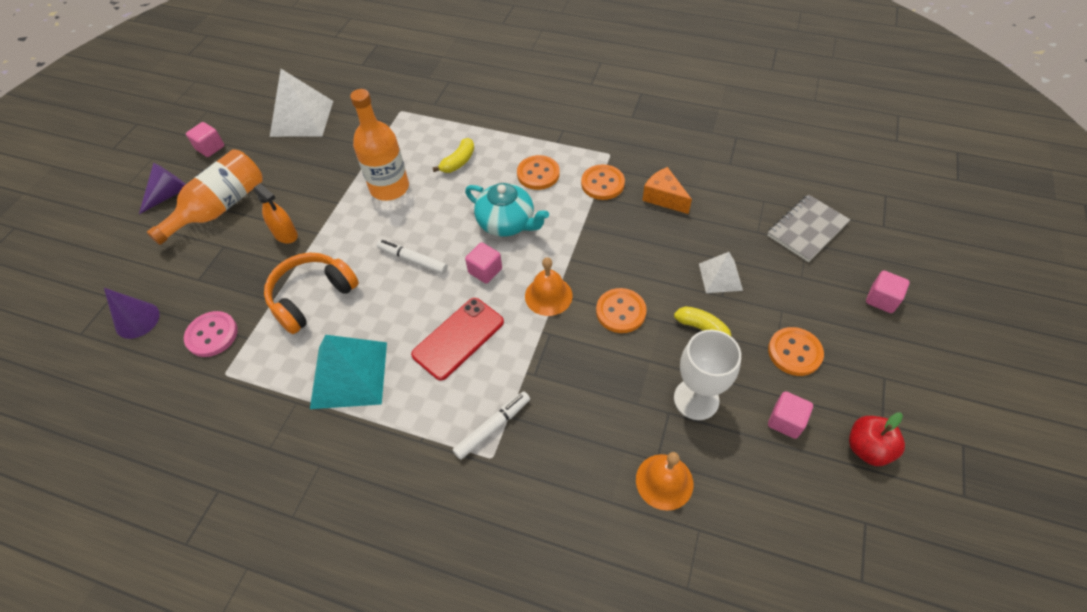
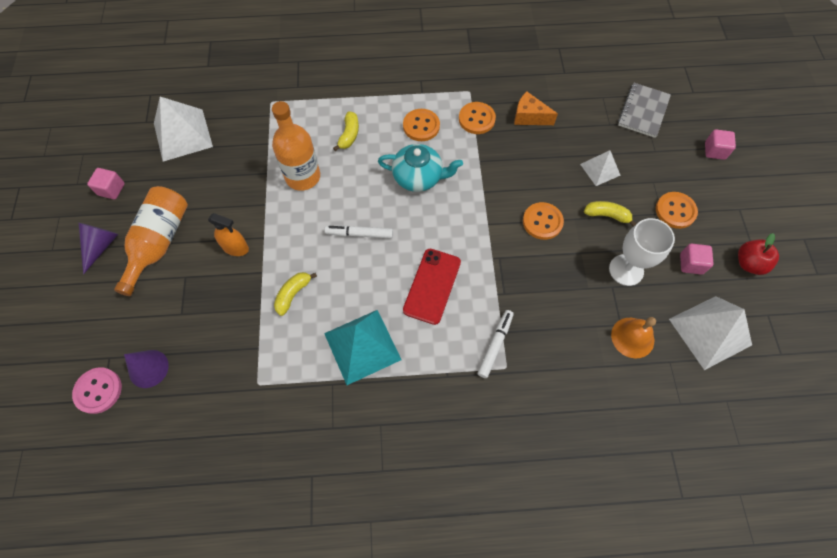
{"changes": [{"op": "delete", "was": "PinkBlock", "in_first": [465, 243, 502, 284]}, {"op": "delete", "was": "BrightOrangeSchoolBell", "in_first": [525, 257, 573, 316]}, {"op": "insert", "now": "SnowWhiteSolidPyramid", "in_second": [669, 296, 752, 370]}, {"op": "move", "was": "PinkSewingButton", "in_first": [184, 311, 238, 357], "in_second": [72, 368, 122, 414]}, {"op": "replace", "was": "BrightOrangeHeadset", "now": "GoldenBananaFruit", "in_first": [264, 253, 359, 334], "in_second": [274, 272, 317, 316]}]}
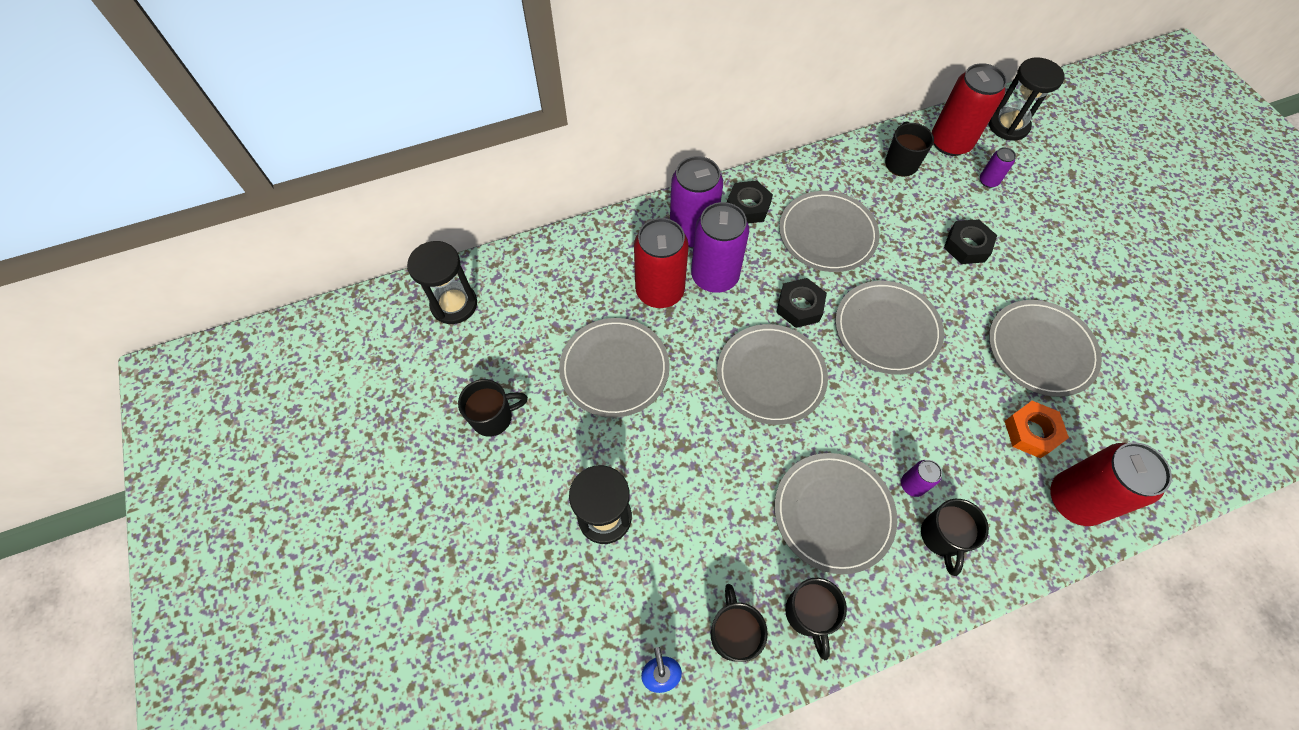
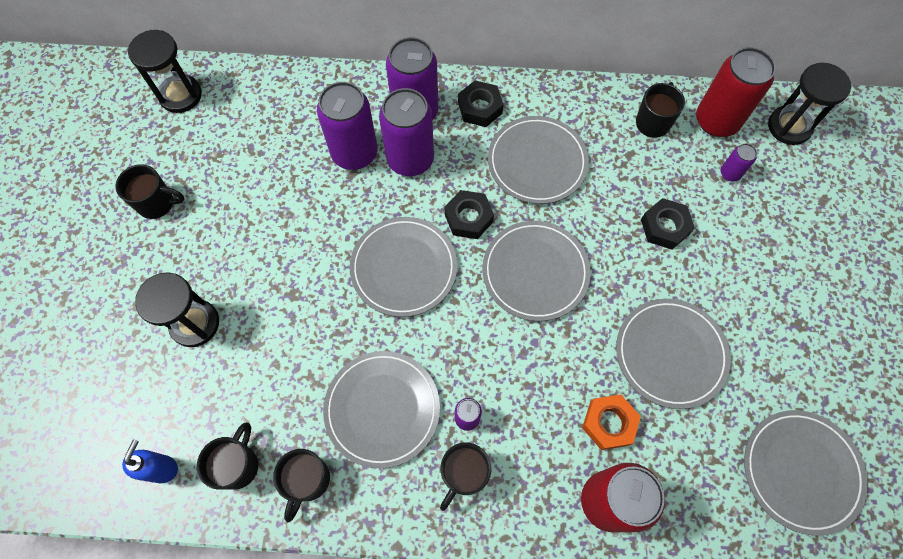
{"changes": [{"op": "move", "was": "GreyPlate", "in_first": [559, 318, 669, 418], "in_second": [744, 410, 868, 536]}, {"op": "recolor", "was": "CrimsonCan", "now": "PurpleCan", "in_first": [634, 218, 689, 308], "in_second": [317, 82, 378, 170]}]}
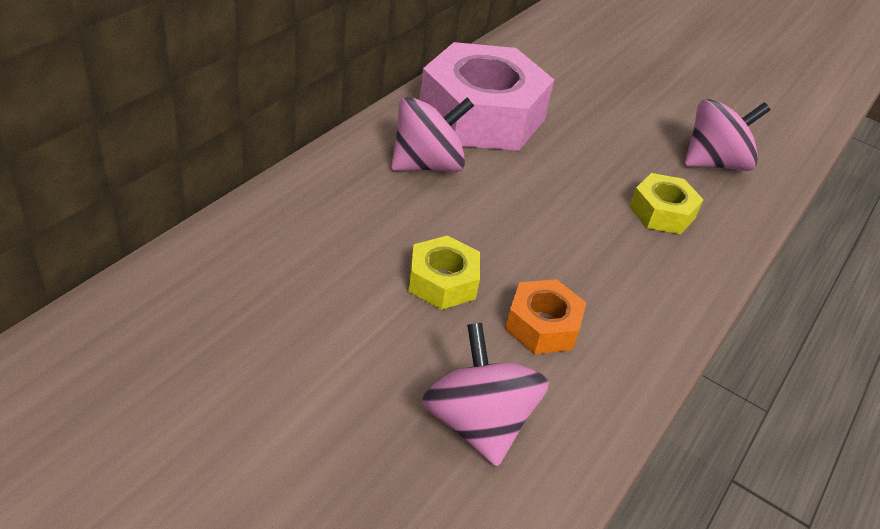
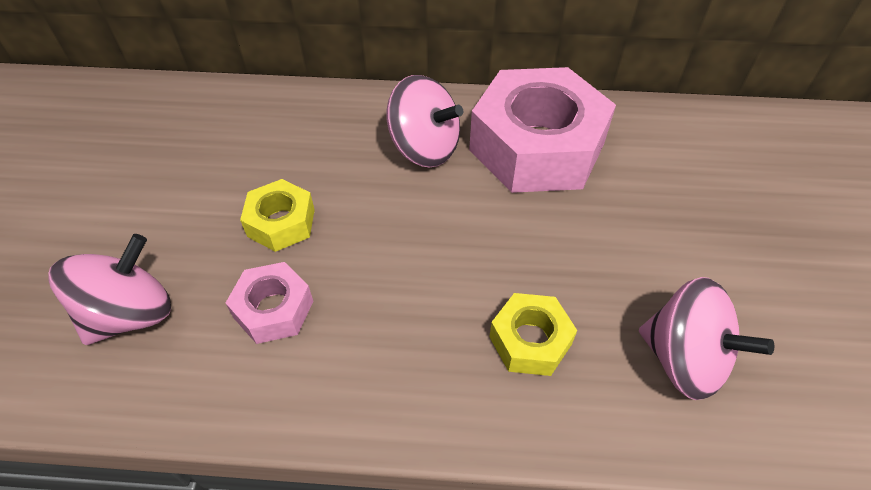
{"changes": [{"op": "recolor", "was": "BrightOrangeHexNut", "now": "PinkHexNut", "in_first": [505, 279, 587, 354], "in_second": [226, 262, 313, 344]}]}
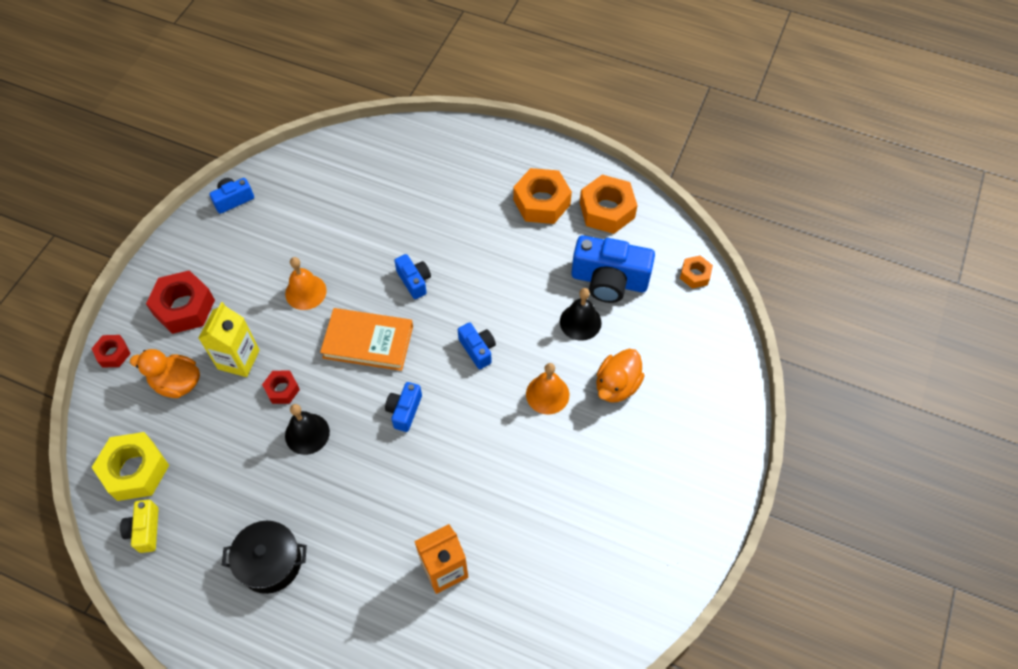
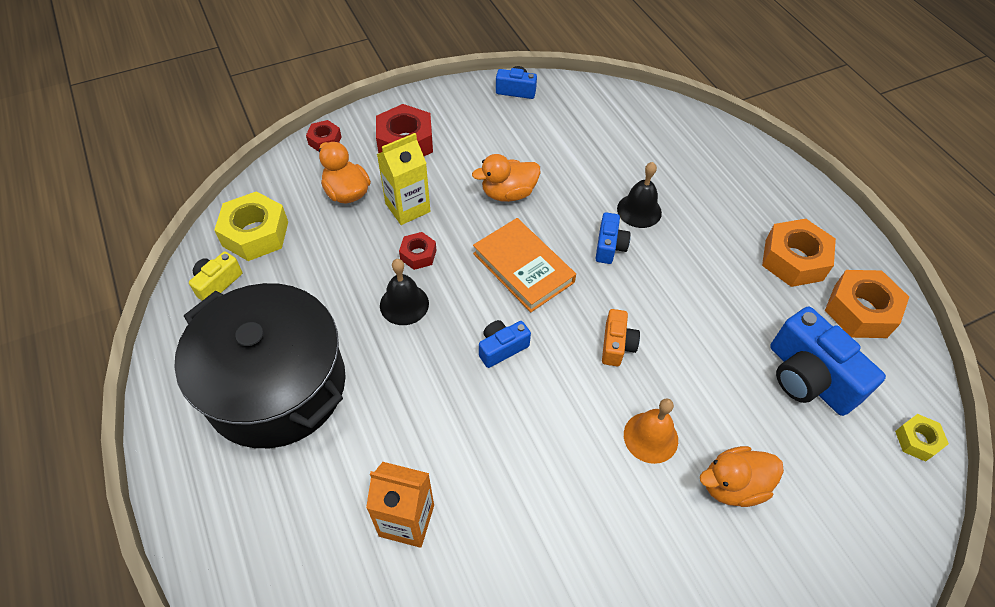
{"changes": [{"op": "move", "was": "BlackSchoolBell", "in_first": [560, 288, 602, 341], "in_second": [617, 162, 662, 228]}, {"op": "replace", "was": "BrightOrangeSchoolBell", "now": "BrightOrangeRubberDuck", "in_first": [285, 257, 327, 310], "in_second": [472, 154, 541, 202]}, {"op": "recolor", "was": "CobaltPhotoCamera", "now": "BrightOrangePhotoCamera", "in_first": [458, 322, 496, 369], "in_second": [602, 309, 640, 366]}, {"op": "recolor", "was": "BrightOrangeHexNut", "now": "GoldenHexNut", "in_first": [680, 255, 713, 289], "in_second": [895, 414, 949, 462]}, {"op": "resize", "was": "BlackPot", "in_first": [222, 521, 307, 594], "in_second": [174, 283, 346, 448], "ratio": 2.0}]}
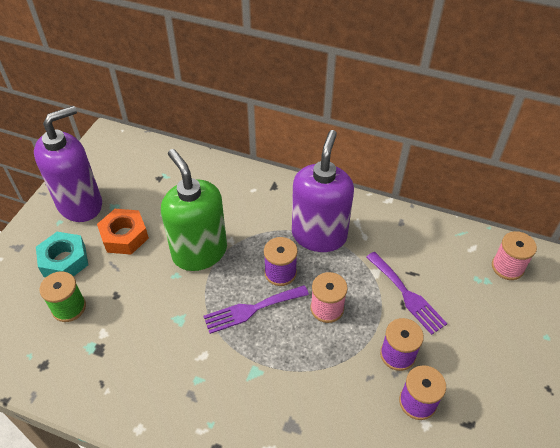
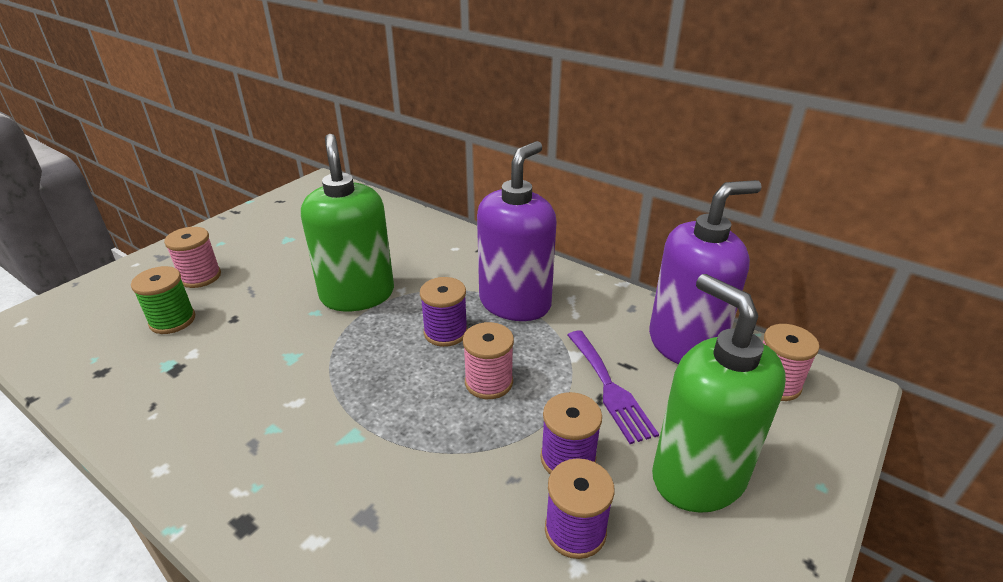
{"changes": [{"op": "delete", "was": "BrightOrangeHexNut", "in_first": [97, 209, 149, 255]}, {"op": "delete", "was": "PurpleFork", "in_first": [203, 285, 309, 334]}, {"op": "insert", "now": "LeafGreenPumpBottle", "in_second": [652, 274, 786, 513]}, {"op": "move", "was": "PurplePumpBottle", "in_first": [34, 106, 102, 222], "in_second": [649, 180, 762, 364]}, {"op": "replace", "was": "TurquoiseHexNut", "now": "PinkBobbin", "in_first": [36, 232, 88, 277], "in_second": [164, 227, 221, 288]}]}
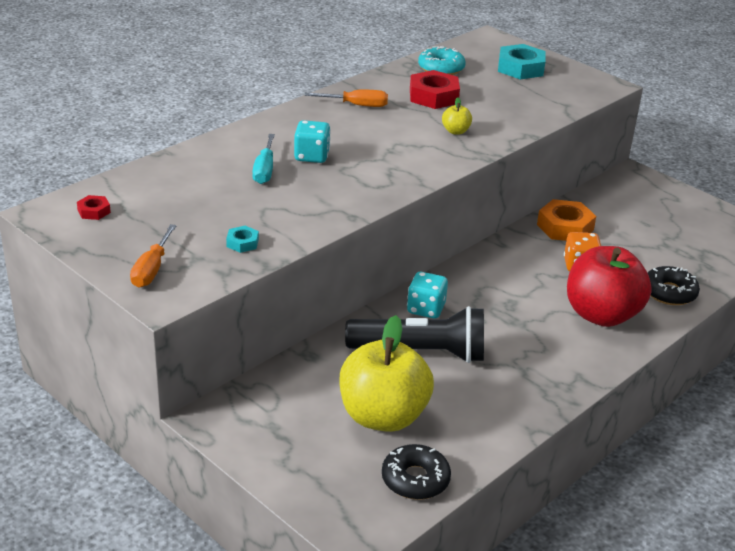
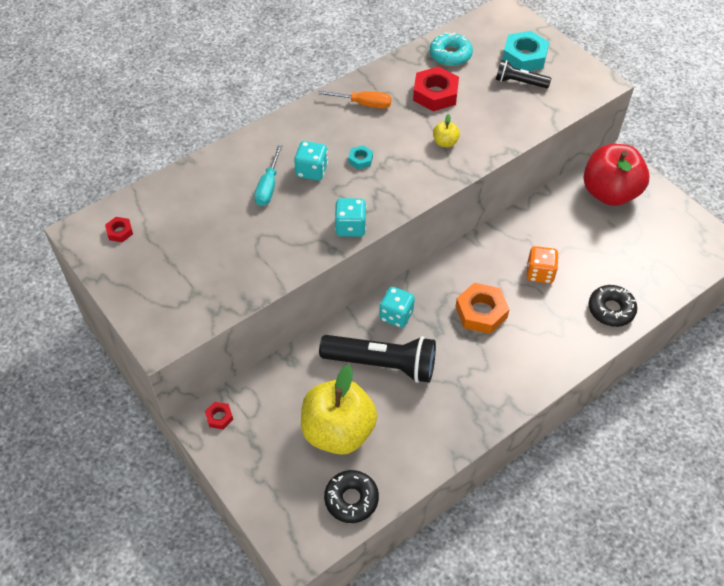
{"changes": [{"op": "delete", "was": "BrightOrangeHandScrewdriver", "in_first": [130, 224, 177, 288]}, {"op": "insert", "now": "CrimsonHexNut", "in_second": [205, 402, 233, 429]}, {"op": "insert", "now": "TurquoiseGameDie", "in_second": [334, 198, 367, 237]}, {"op": "insert", "now": "BlackPocketTorch", "in_second": [495, 60, 551, 88]}, {"op": "move", "was": "TurquoiseHexNut", "in_first": [226, 226, 259, 253], "in_second": [348, 145, 373, 169]}, {"op": "move", "was": "BrightOrangeHexNut", "in_first": [537, 199, 596, 241], "in_second": [455, 283, 510, 334]}, {"op": "move", "was": "CrimsonToyApple", "in_first": [567, 246, 652, 327], "in_second": [584, 144, 650, 206]}]}
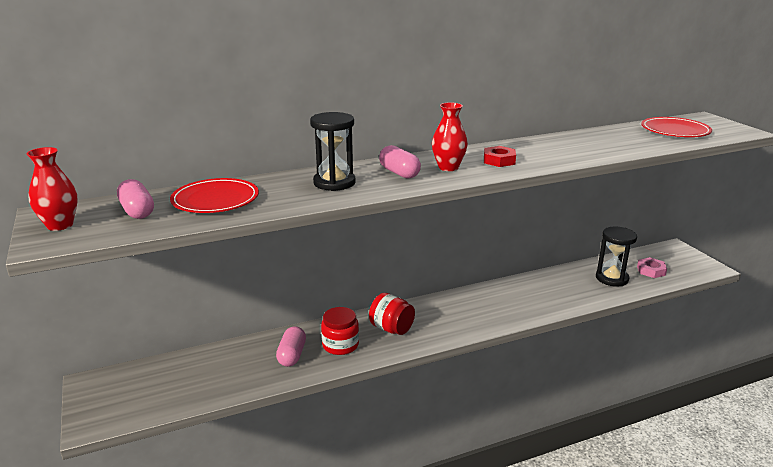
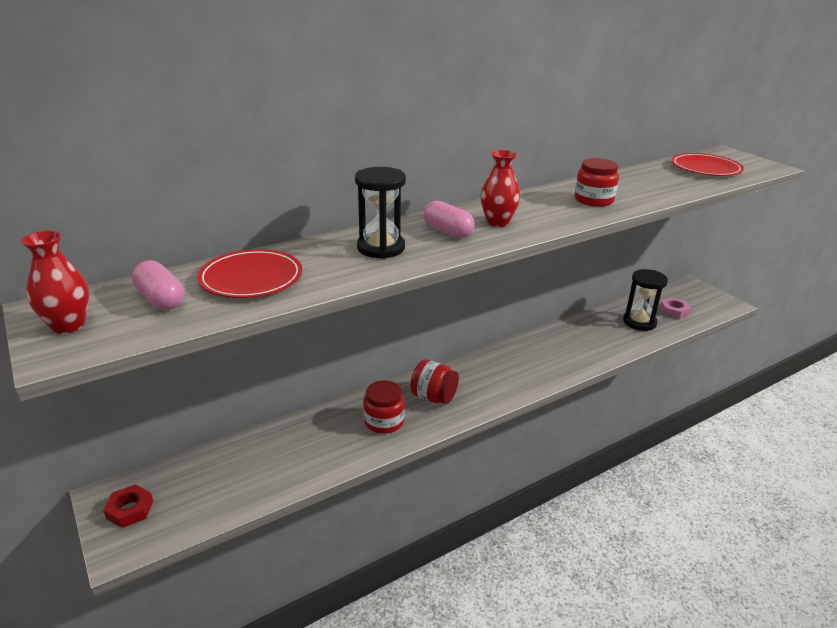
{"changes": [{"op": "delete", "was": "PinkPillShape", "in_first": [276, 326, 306, 367]}, {"op": "insert", "now": "CrimsonJar", "in_second": [575, 158, 619, 207]}, {"op": "move", "was": "CrimsonHexNut", "in_first": [484, 146, 516, 167], "in_second": [103, 485, 153, 528]}]}
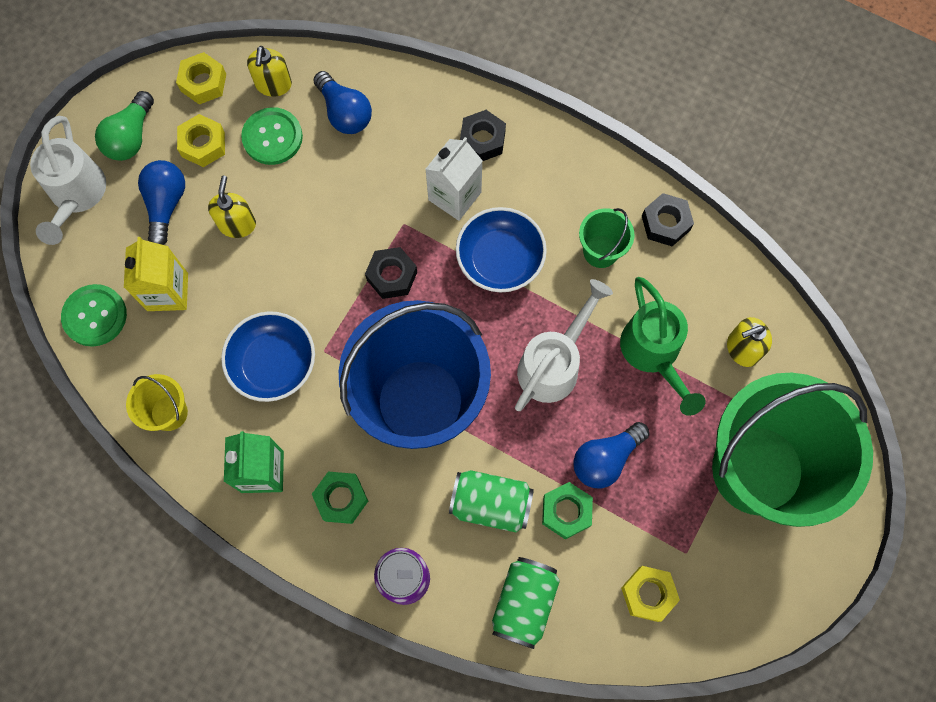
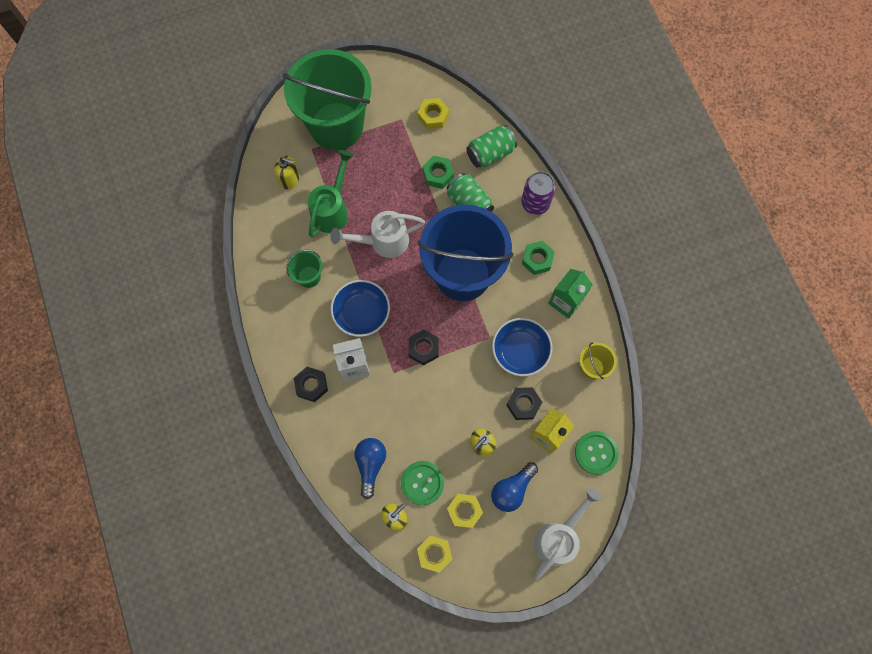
{"changes": [{"op": "delete", "was": "LeafGreenLightbulb", "in_first": [95, 91, 154, 161]}, {"op": "delete", "was": "CobaltLightbulb", "in_first": [573, 422, 649, 488]}, {"op": "move", "was": "BlackHexNut", "in_first": [642, 193, 694, 246], "in_second": [506, 387, 542, 420]}]}
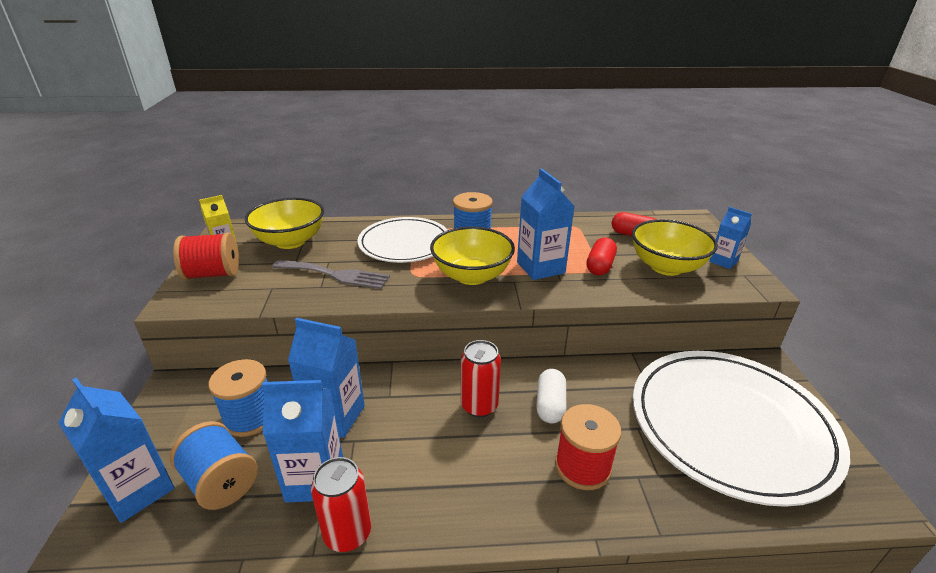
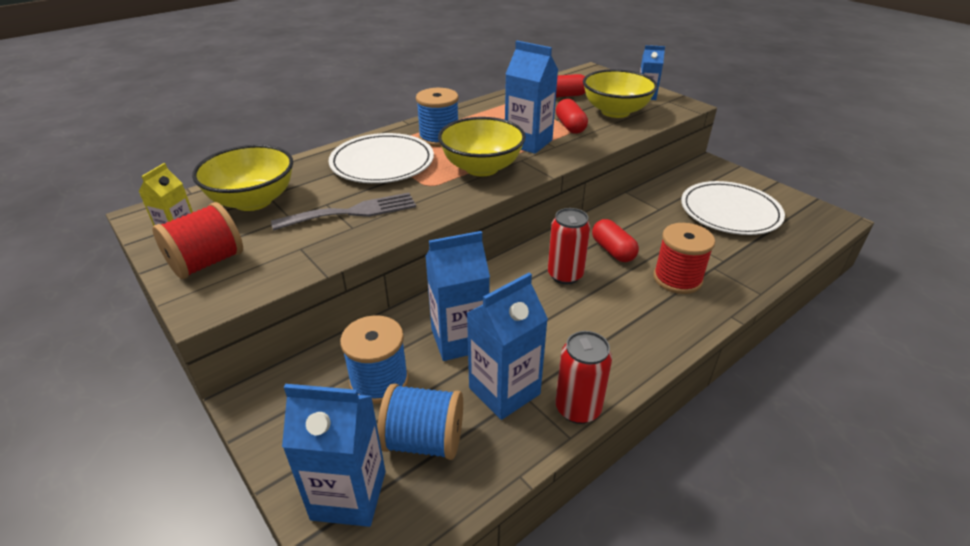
{"changes": [{"op": "recolor", "was": "SnowWhitePillShape", "now": "CrimsonPillShape", "in_first": [536, 369, 566, 423], "in_second": [592, 219, 639, 262]}, {"op": "resize", "was": "SnowWhitePlate", "in_first": [633, 351, 850, 507], "in_second": [681, 181, 785, 235], "ratio": 0.62}]}
